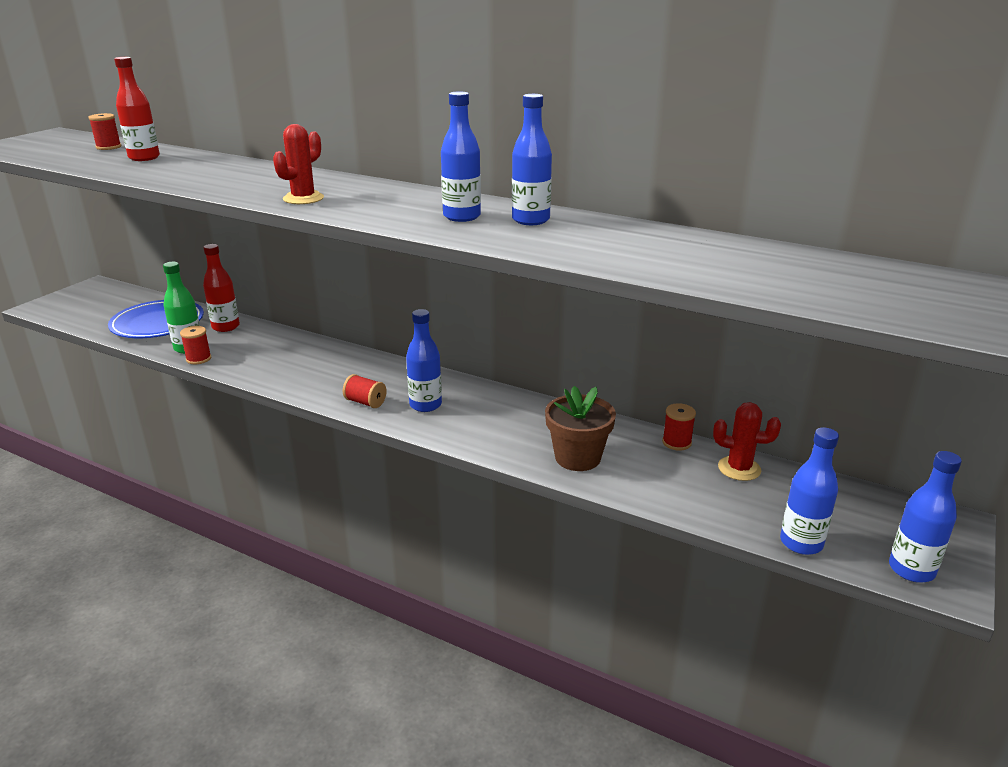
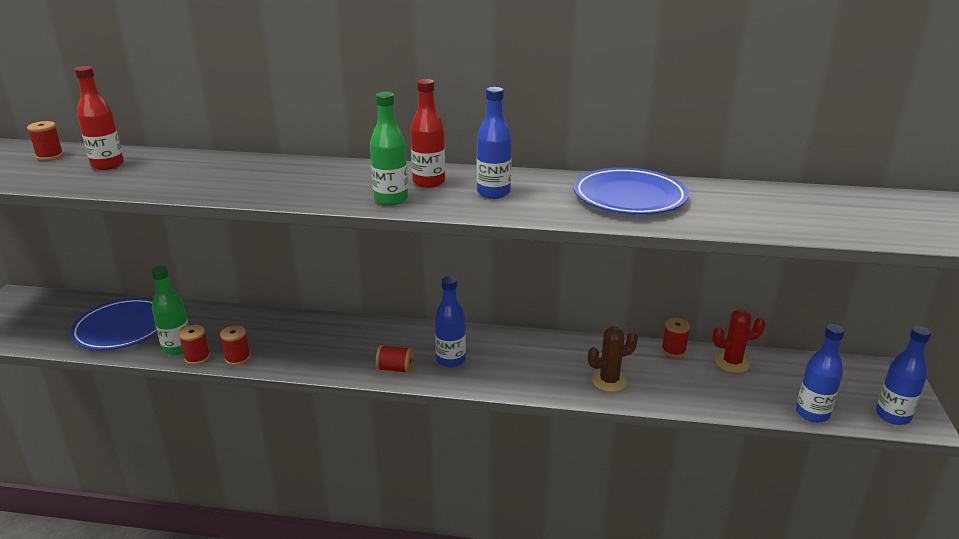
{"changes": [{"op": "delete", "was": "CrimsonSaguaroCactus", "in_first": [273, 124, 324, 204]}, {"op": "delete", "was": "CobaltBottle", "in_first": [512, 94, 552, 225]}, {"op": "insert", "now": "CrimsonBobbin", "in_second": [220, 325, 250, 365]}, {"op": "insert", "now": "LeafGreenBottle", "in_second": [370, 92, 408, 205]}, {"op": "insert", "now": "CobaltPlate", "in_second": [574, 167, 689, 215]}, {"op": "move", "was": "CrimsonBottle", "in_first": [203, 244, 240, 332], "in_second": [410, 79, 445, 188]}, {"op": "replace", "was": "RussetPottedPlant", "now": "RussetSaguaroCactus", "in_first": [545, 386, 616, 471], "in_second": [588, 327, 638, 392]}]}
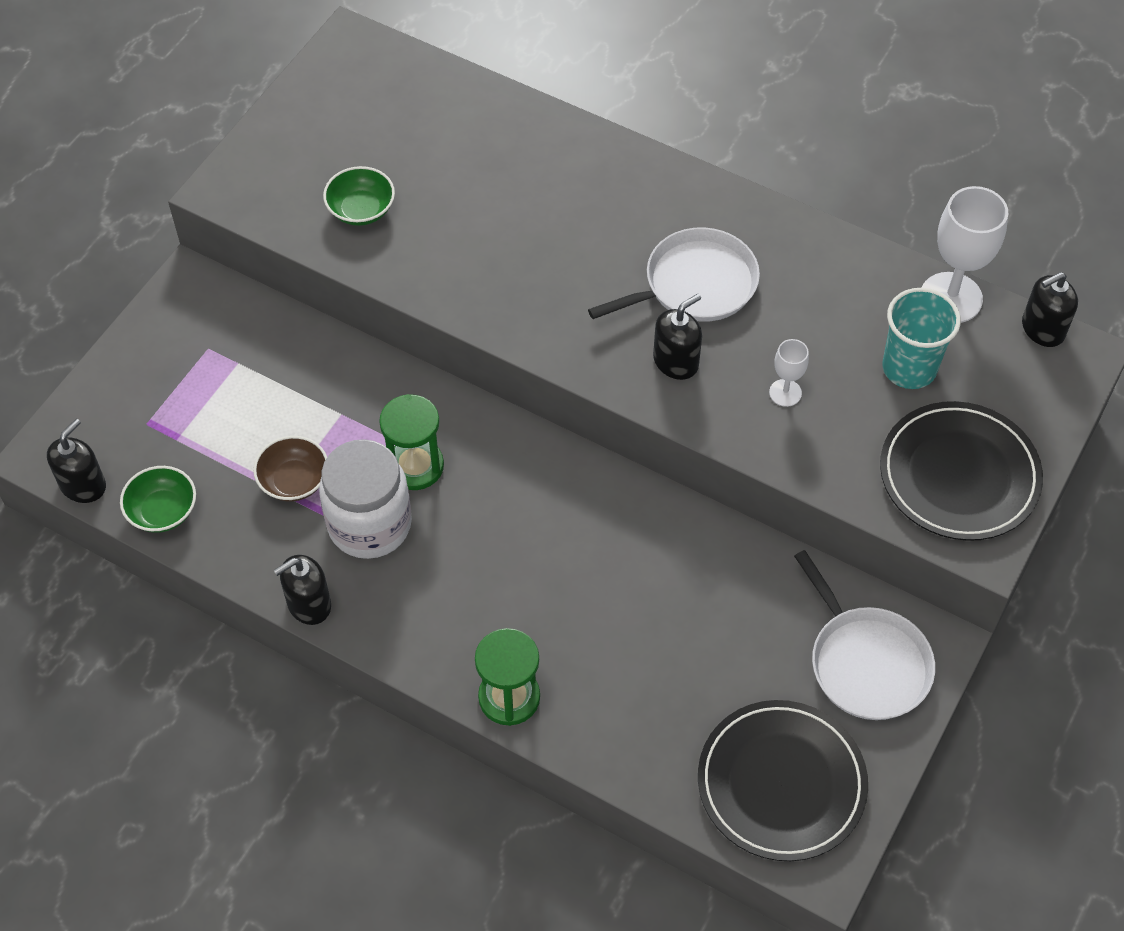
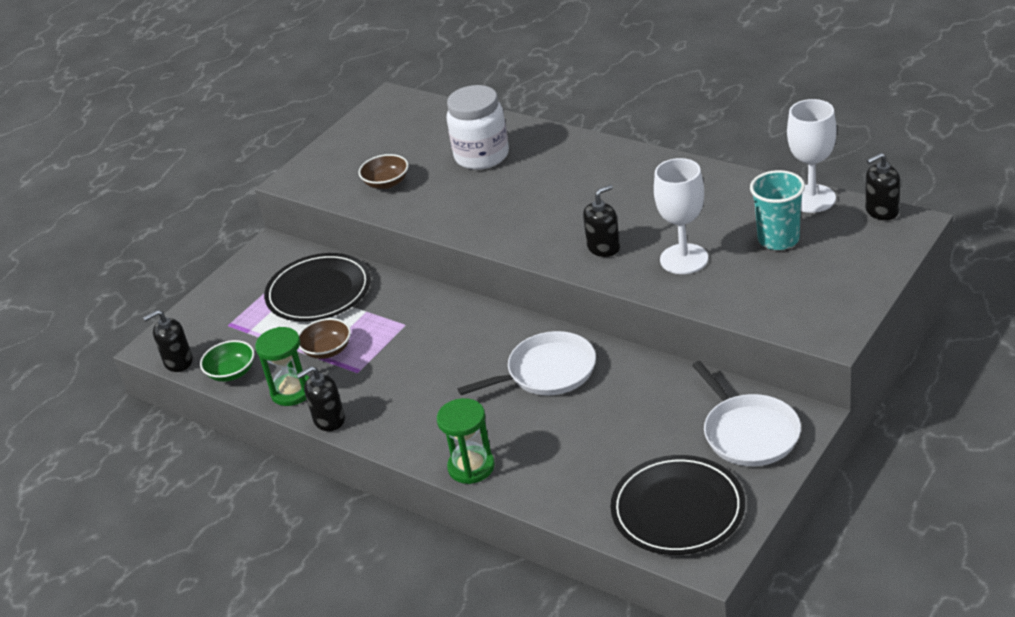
{"changes": [{"op": "move", "was": "SnowWhiteJar", "in_first": [319, 439, 412, 559], "in_second": [447, 85, 509, 170]}, {"op": "move", "was": "LeafGreenSandTimer", "in_first": [379, 394, 444, 490], "in_second": [255, 327, 309, 406]}, {"op": "move", "was": "SnowWhitePan", "in_first": [588, 227, 760, 322], "in_second": [458, 331, 596, 396]}, {"op": "move", "was": "BlackPlate", "in_first": [880, 401, 1043, 541], "in_second": [264, 253, 371, 322]}, {"op": "recolor", "was": "LeafGreenServingBowl", "now": "RussetServingBowl", "in_first": [323, 166, 395, 226], "in_second": [358, 154, 408, 189]}, {"op": "rotate", "was": "BlackPumpBottle", "in_first": [47, 419, 106, 503], "in_second": [143, 310, 193, 372], "clockwise": -150}, {"op": "resize", "was": "SnowWhiteGoblet", "in_first": [769, 339, 809, 407], "in_second": [654, 158, 708, 274], "ratio": 1.98}]}
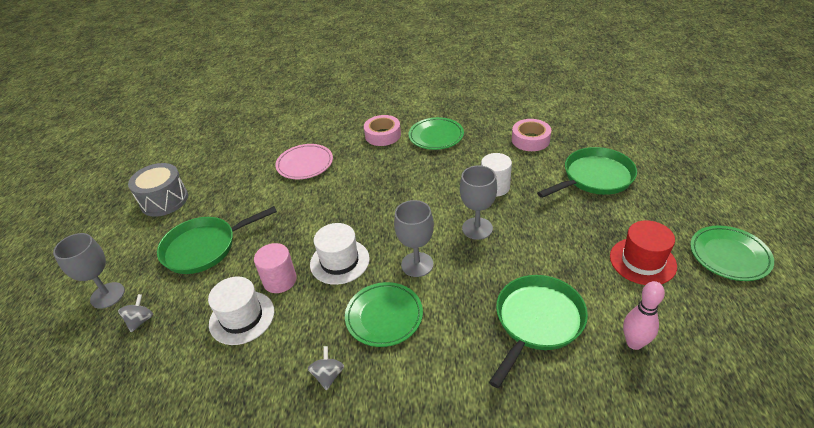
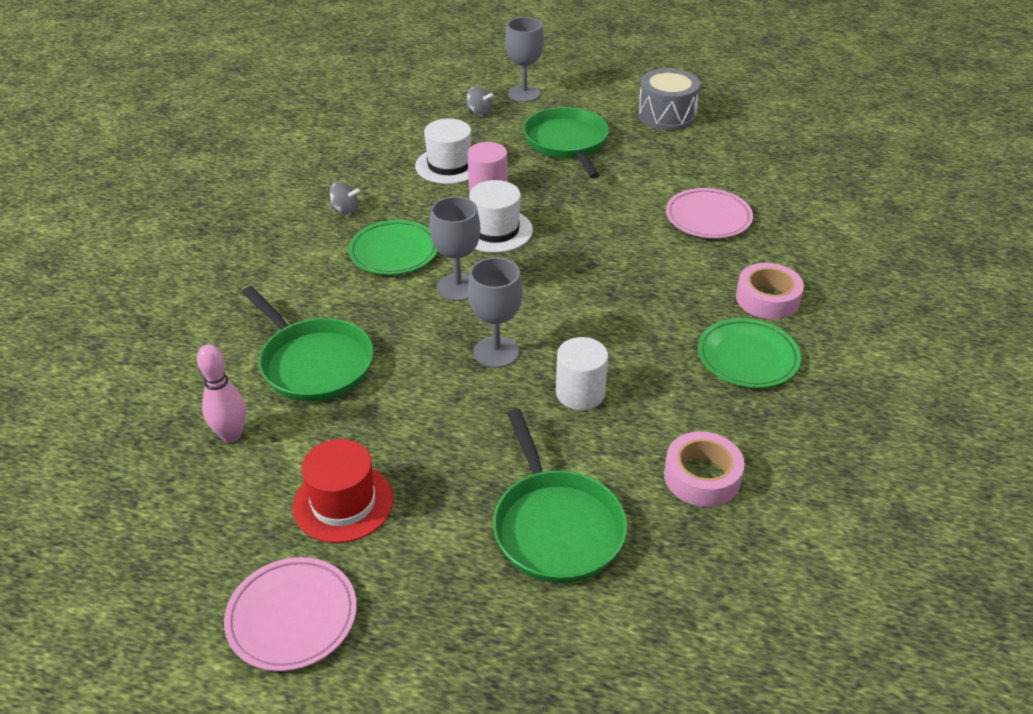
{"changes": [{"op": "recolor", "was": "LeafGreenPlate", "now": "PinkPlate", "in_first": [690, 226, 774, 281], "in_second": [224, 557, 357, 671]}]}
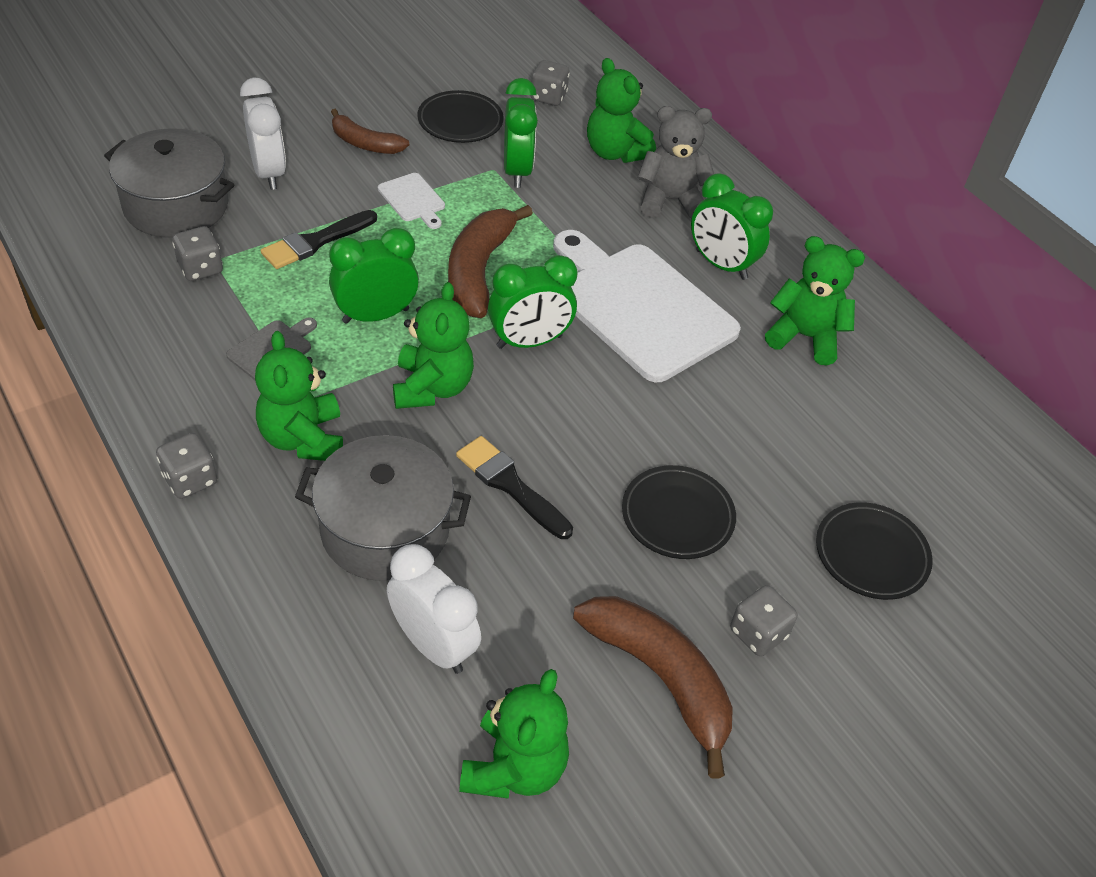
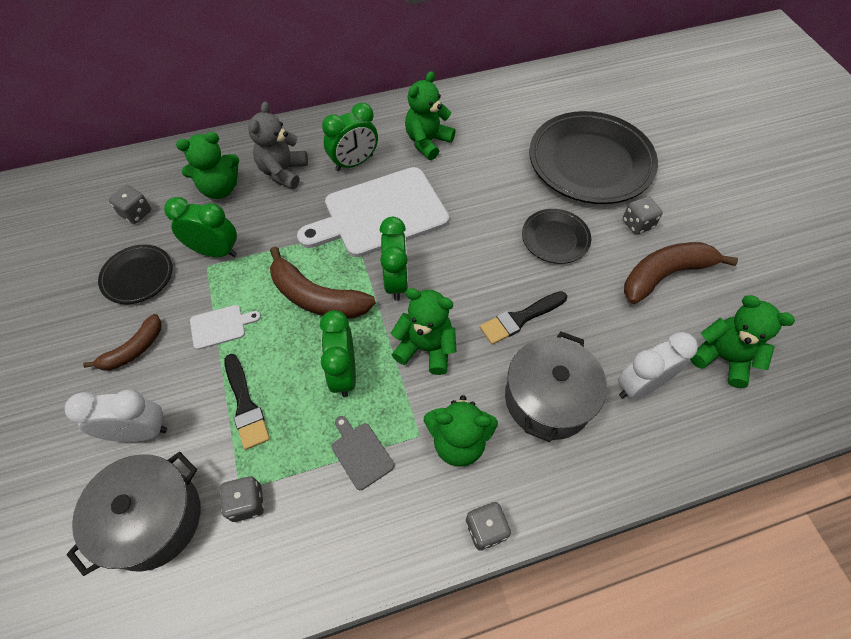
{"changes": [{"op": "resize", "was": "BlackPlate", "in_first": [816, 502, 933, 600], "in_second": [529, 111, 658, 204], "ratio": 2.0}]}
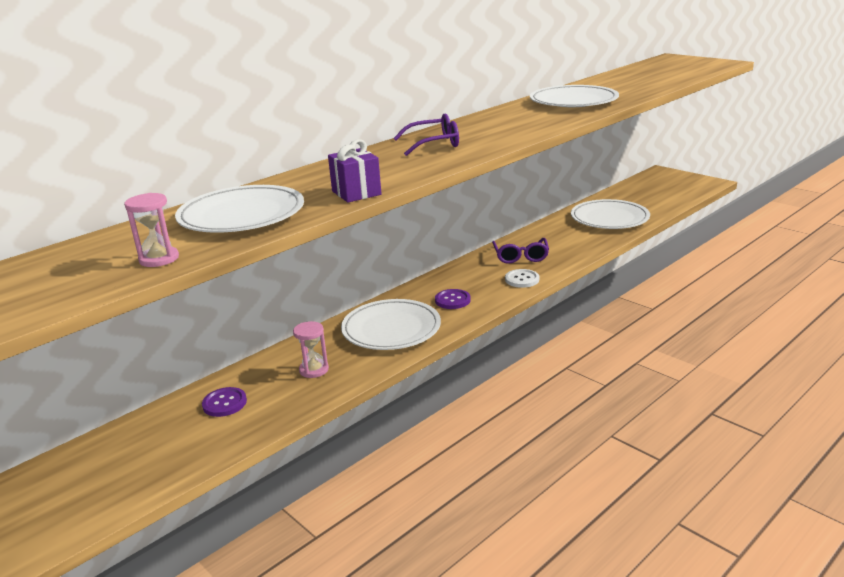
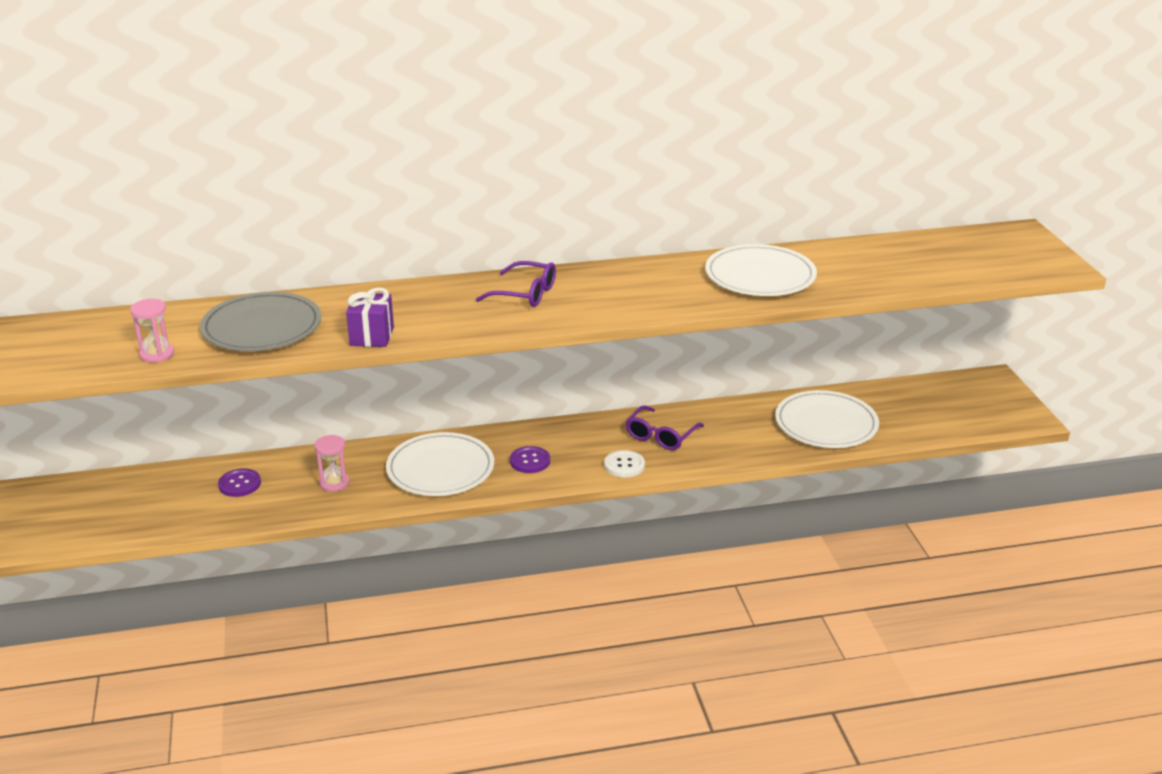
{"changes": [{"op": "recolor", "was": "SnowWhitePlate", "now": "GreyPlate", "in_first": [175, 185, 304, 233], "in_second": [200, 292, 321, 351]}]}
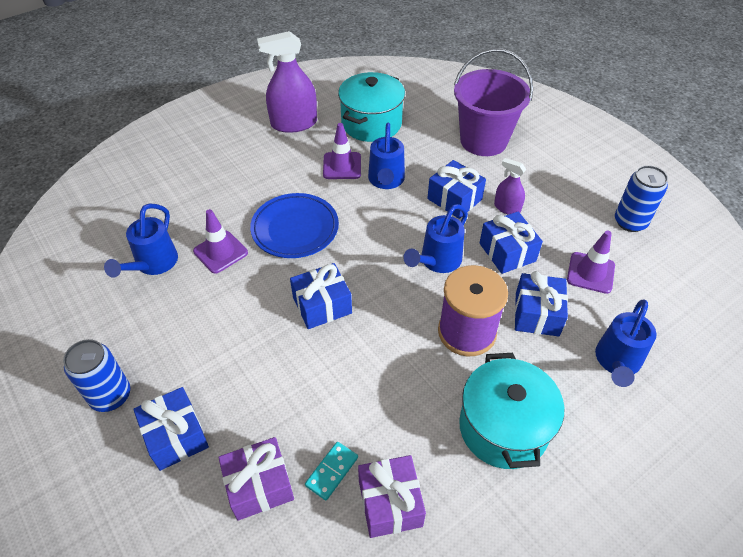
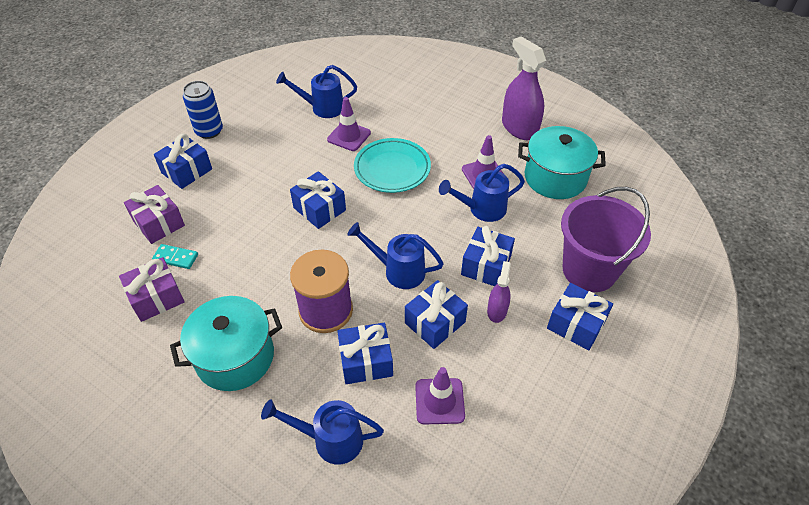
{"changes": [{"op": "delete", "was": "CobaltCan", "in_first": [615, 165, 668, 232]}, {"op": "insert", "now": "CobaltGift", "in_second": [547, 283, 613, 350]}, {"op": "recolor", "was": "CobaltPlate", "now": "TurquoisePlate", "in_first": [250, 193, 339, 258], "in_second": [354, 138, 431, 193]}]}
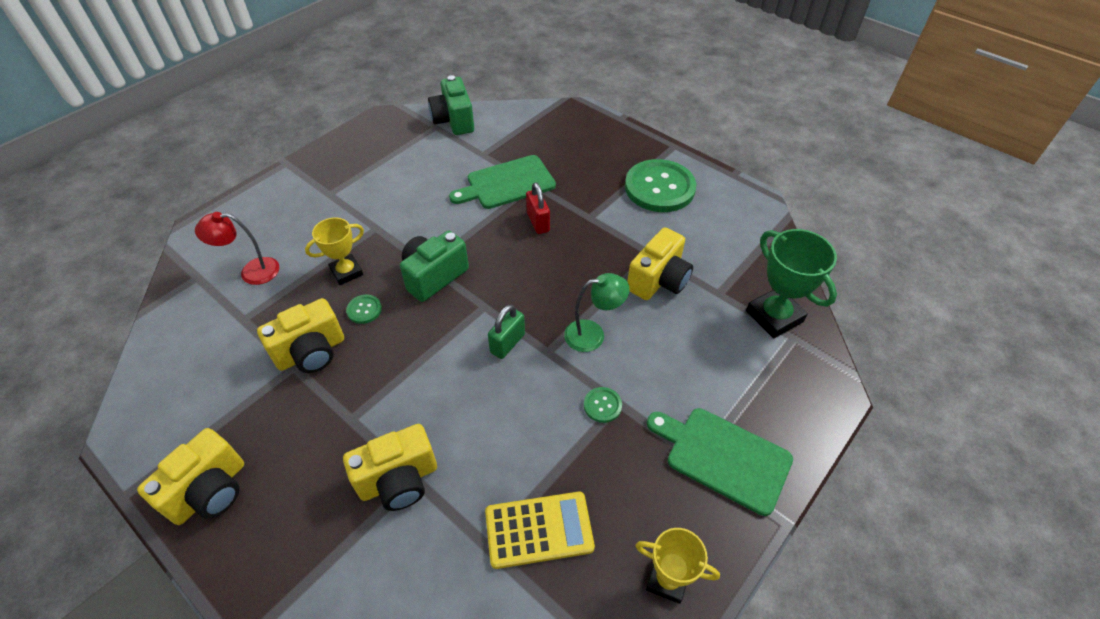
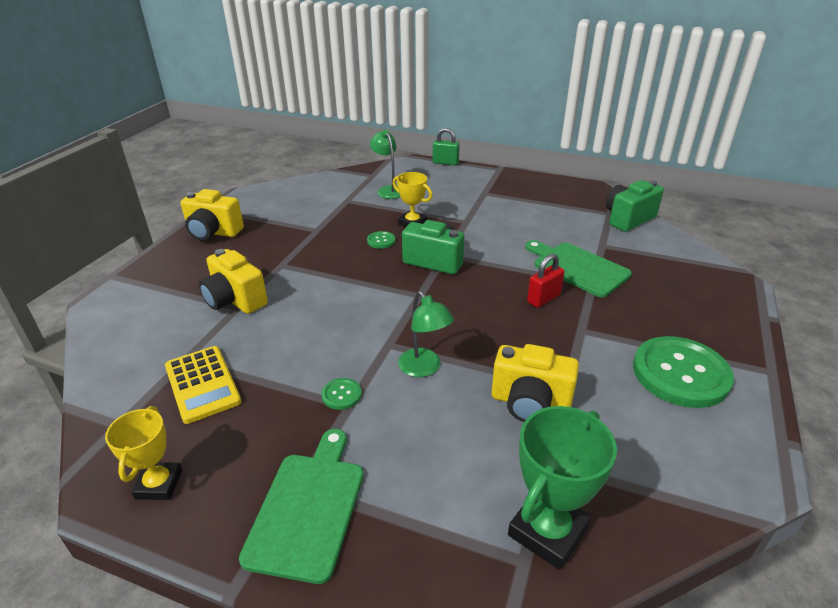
{"changes": [{"op": "delete", "was": "GoldenPhotoCamera", "in_first": [257, 298, 344, 373]}, {"op": "move", "was": "LeafGreenPadlock", "in_first": [488, 304, 525, 359], "in_second": [433, 128, 460, 166]}, {"op": "recolor", "was": "CrimsonReadingLamp", "now": "LeafGreenReadingLamp", "in_first": [195, 212, 279, 285], "in_second": [370, 130, 400, 199]}]}
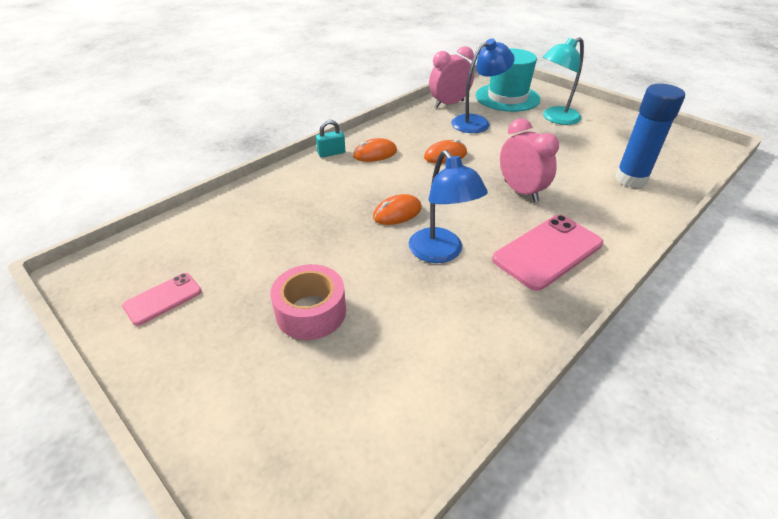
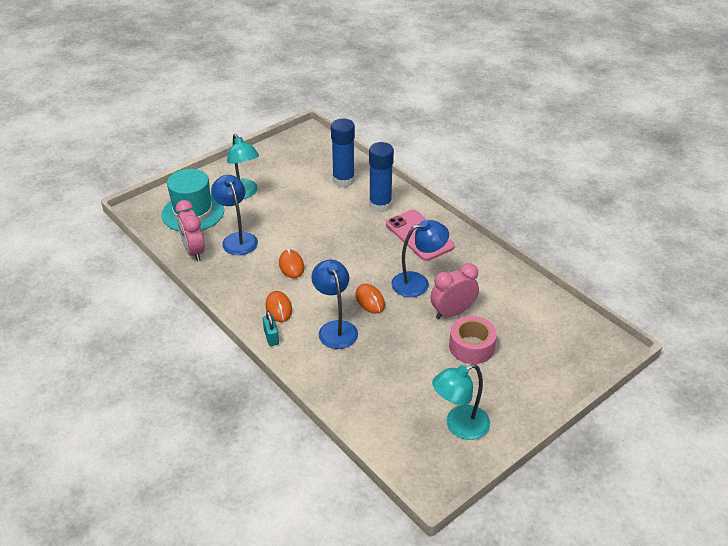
{"changes": [{"op": "insert", "now": "CobaltReadingLamp", "in_second": [311, 259, 358, 349]}, {"op": "insert", "now": "CobaltGlue", "in_second": [369, 142, 394, 212]}, {"op": "move", "was": "PinkClock", "in_first": [500, 118, 559, 202], "in_second": [430, 263, 479, 319]}, {"op": "replace", "was": "PinkSmartphone", "now": "TurquoiseReadingLamp", "in_first": [122, 273, 202, 326], "in_second": [432, 364, 490, 440]}]}
